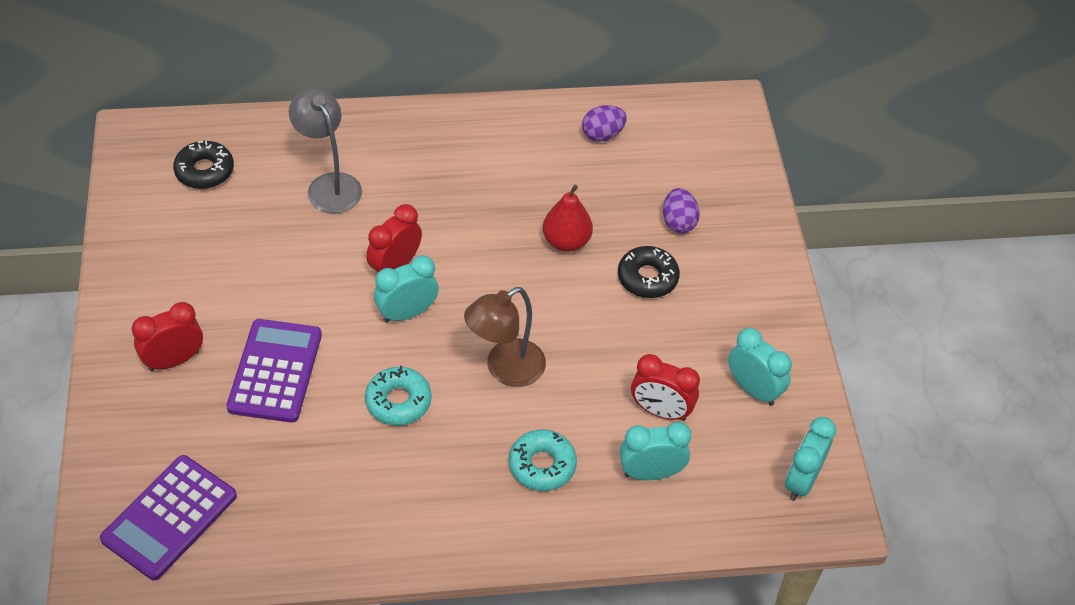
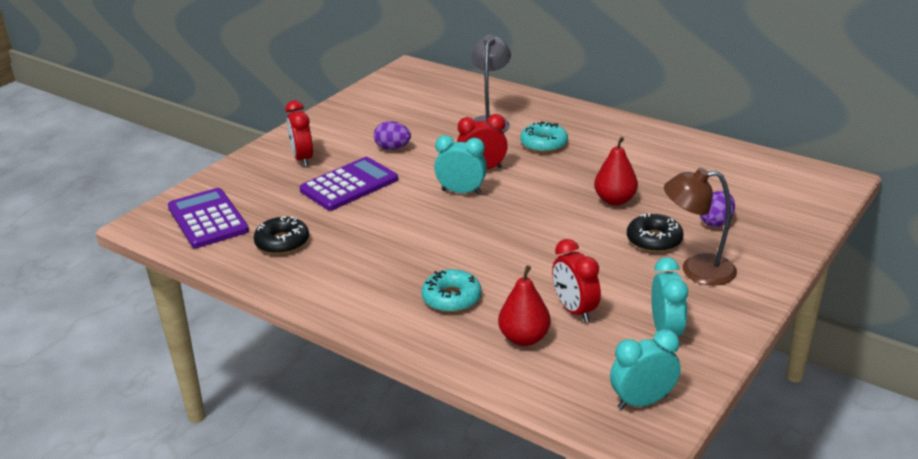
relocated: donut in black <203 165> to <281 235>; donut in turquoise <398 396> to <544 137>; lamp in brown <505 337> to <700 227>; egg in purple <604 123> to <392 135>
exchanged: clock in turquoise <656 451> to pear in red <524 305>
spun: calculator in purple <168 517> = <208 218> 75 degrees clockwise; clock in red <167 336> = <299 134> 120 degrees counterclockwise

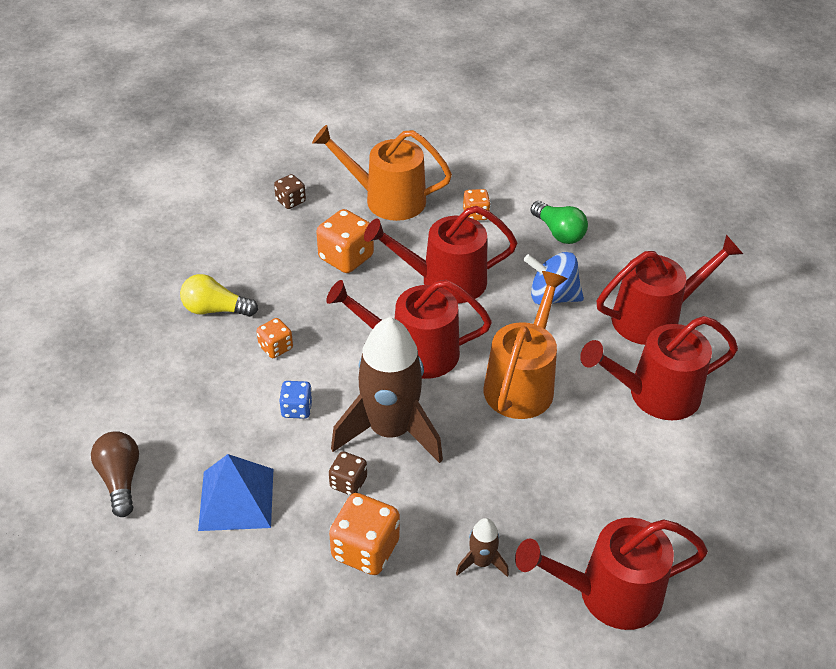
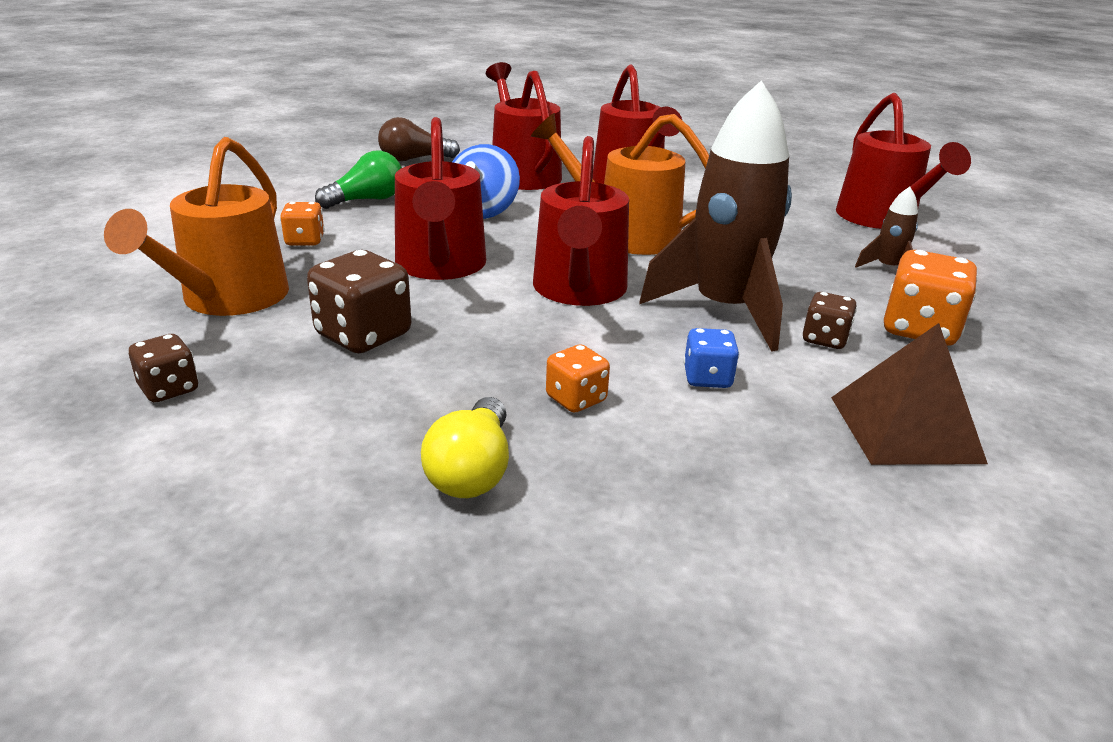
relocated: light bulb in brown <115 474> to <419 139>
colour: pyramid in blue <235 492> to pyramid in brown <909 394>; dice in orange <345 241> to dice in brown <359 301>

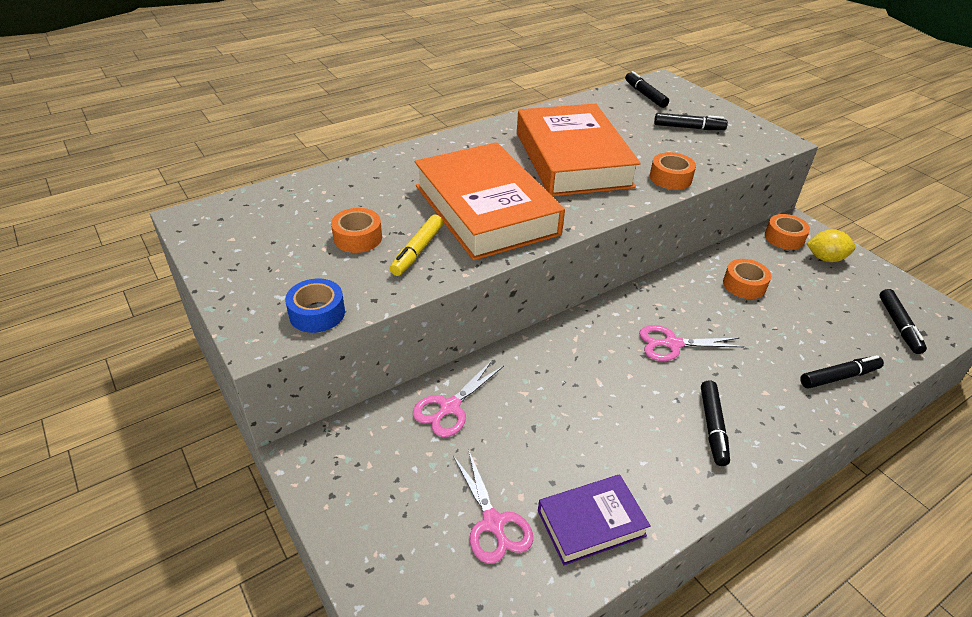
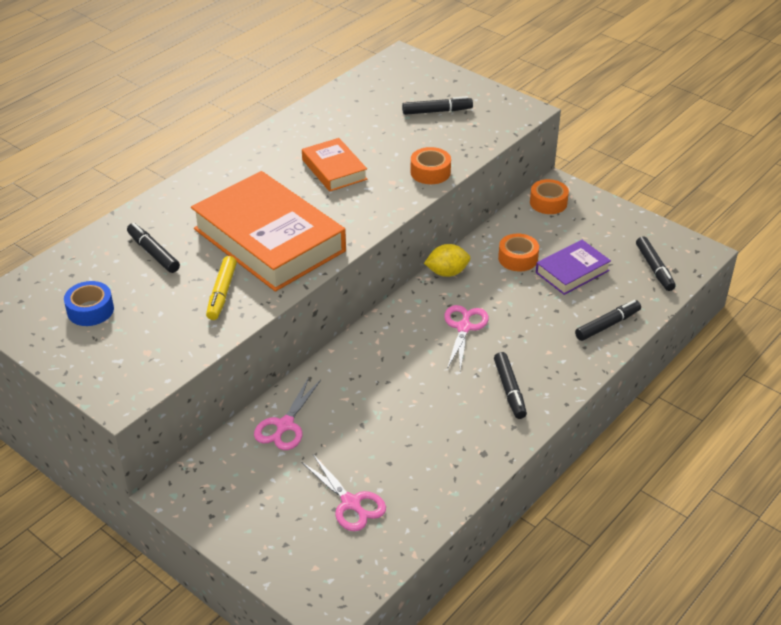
missing: tape in orange <356 230>
relocated: tape in blue <315 306> to <89 303>; book in purple <594 519> to <573 267>; marker in black <647 89> to <153 248>; lemon in yellow <831 245> to <447 260>
spun: scissors in pink <691 343> = <466 338> 120 degrees clockwise
size: book in orange <579 150> = <334 165> x0.50

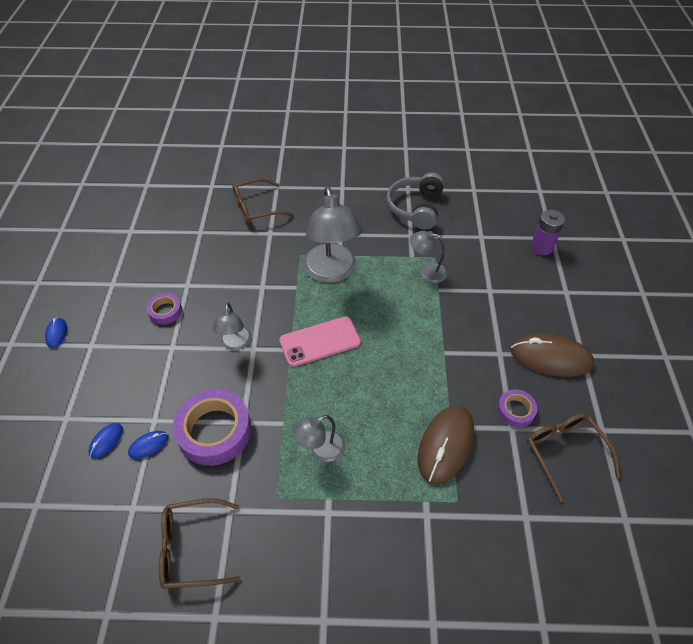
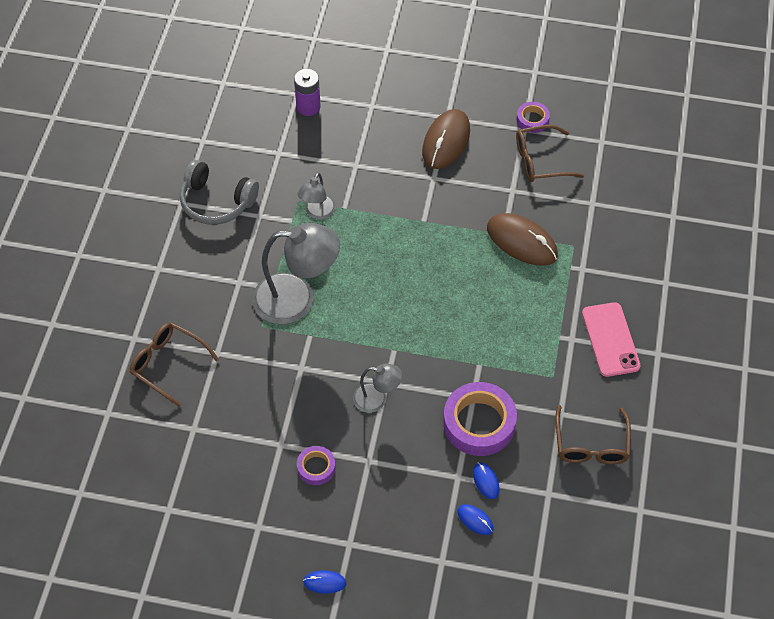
missing: lamp in grey <318 438>
relocated: phone in pink <320 342> to <611 339>; tape in purple <517 408> to <533 117>
spun: glasses in brown <263 201> = <174 365> 135 degrees clockwise

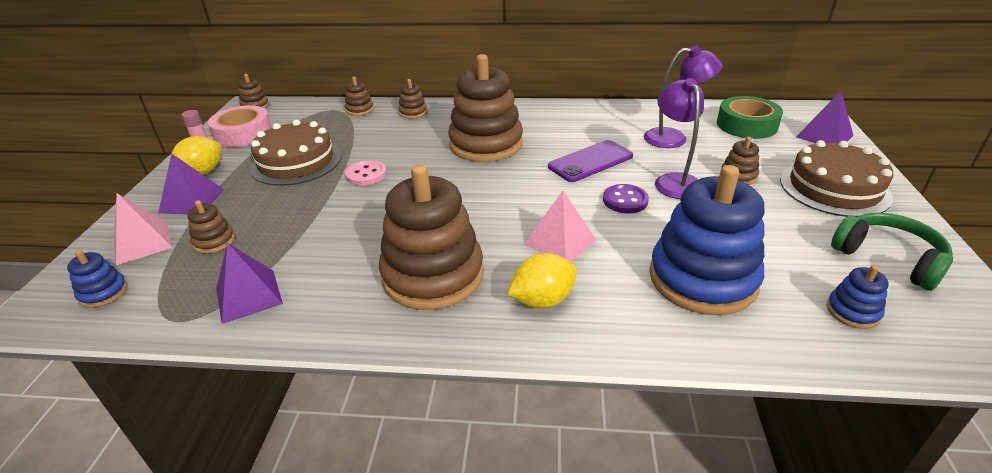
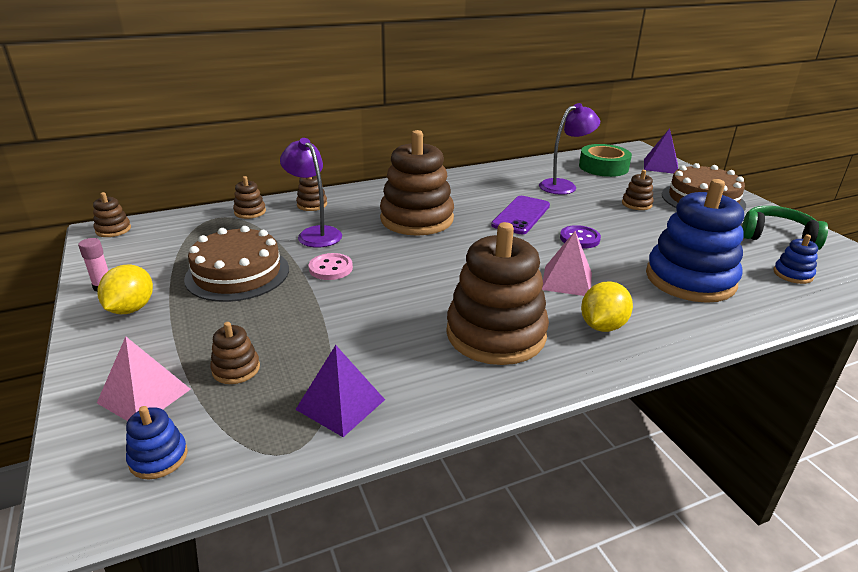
missing: pyramid in purple <191 184>; tape in pink <240 126>
relocated: lamp in purple <679 138> to <311 193>

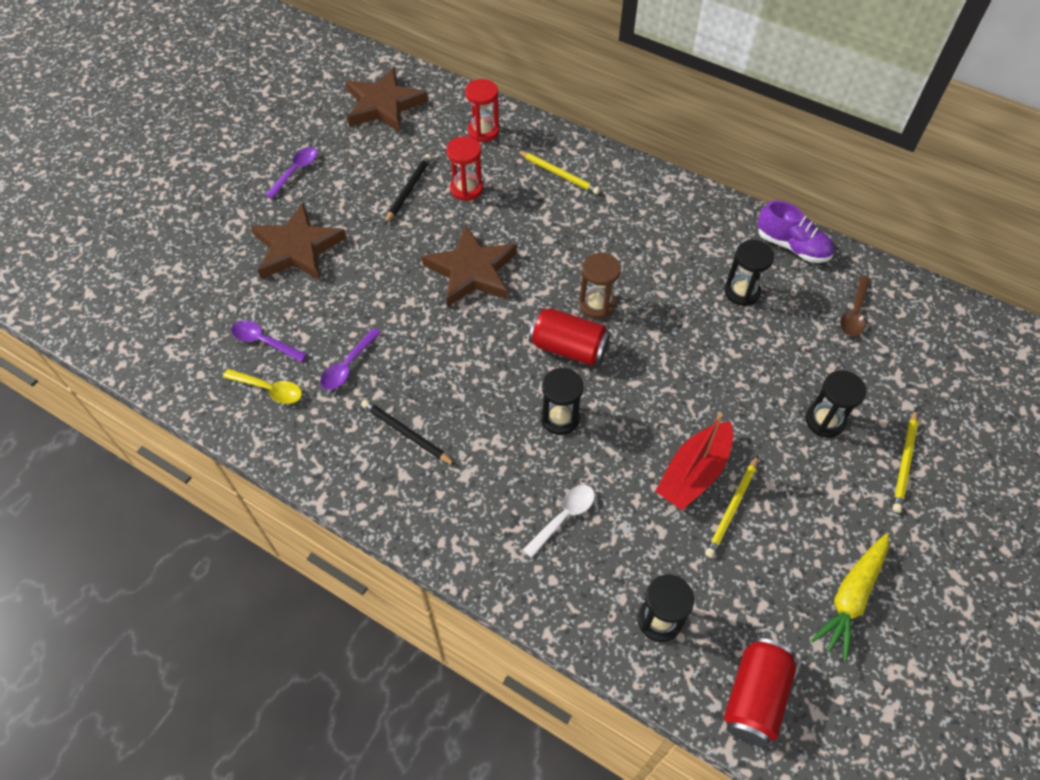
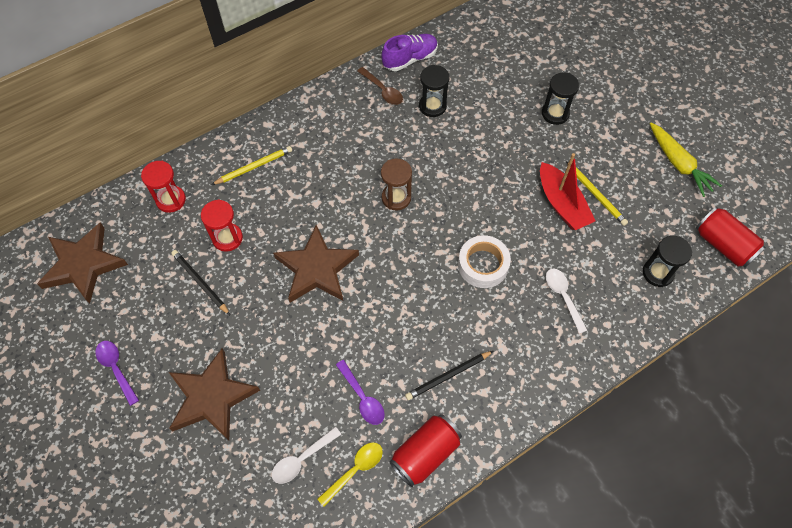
missing: pencil in yellow <905 461>
relocated: can in red <570 337> to <425 450>; spoon in brown <855 306> to <380 86>
exchanged: hourglass in black <562 401> to tape in white <484 261>
colour: spoon in purple <269 341> to spoon in white <306 455>

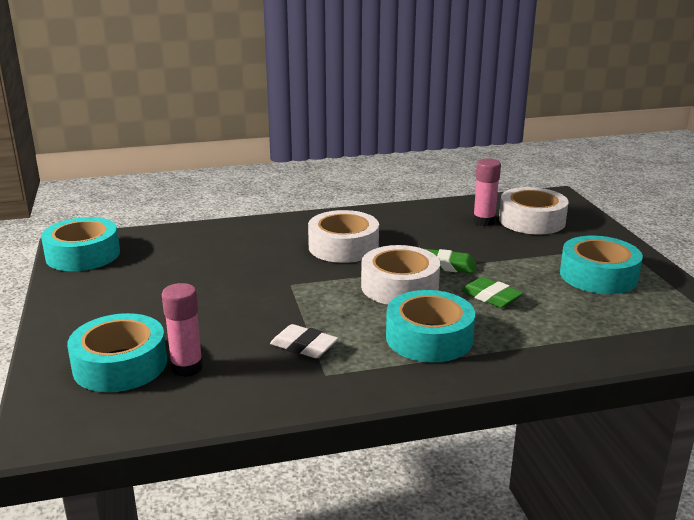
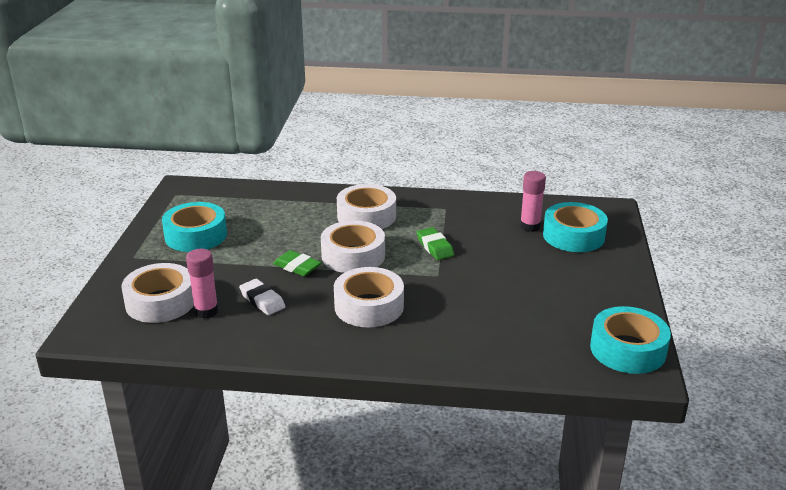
relocated: eraser in white <304 341> to <262 297>; eraser in green <492 292> to <435 243>
colour: tape in turquoise <430 326> to tape in white <366 206>

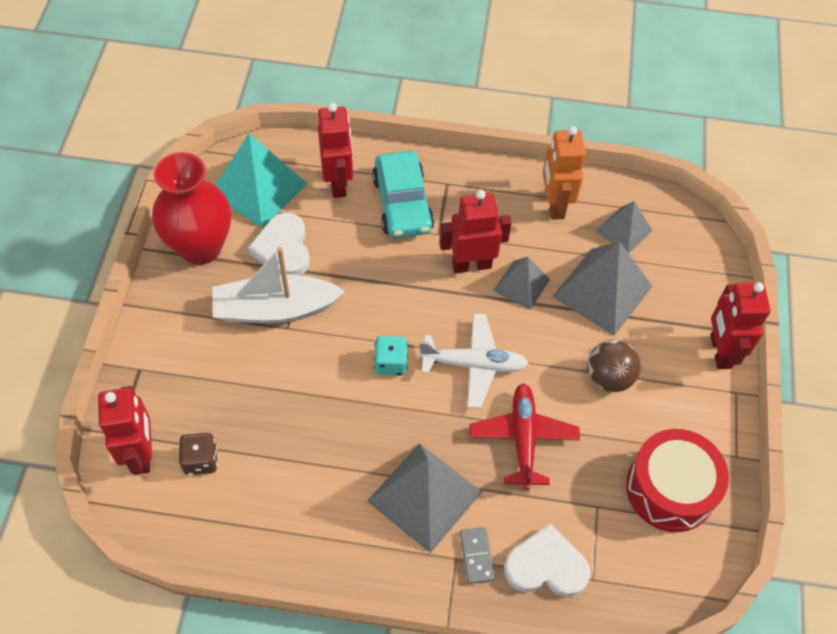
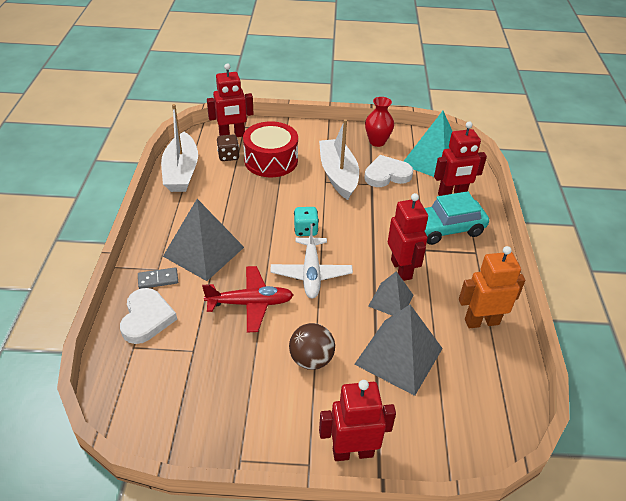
missing: pyramid in grey <624 227>
appeared: boat in white <179 148>
relocated: drum in red <677 480> to <270 149>
size: vase in red <191 208> = <379 122> x0.59

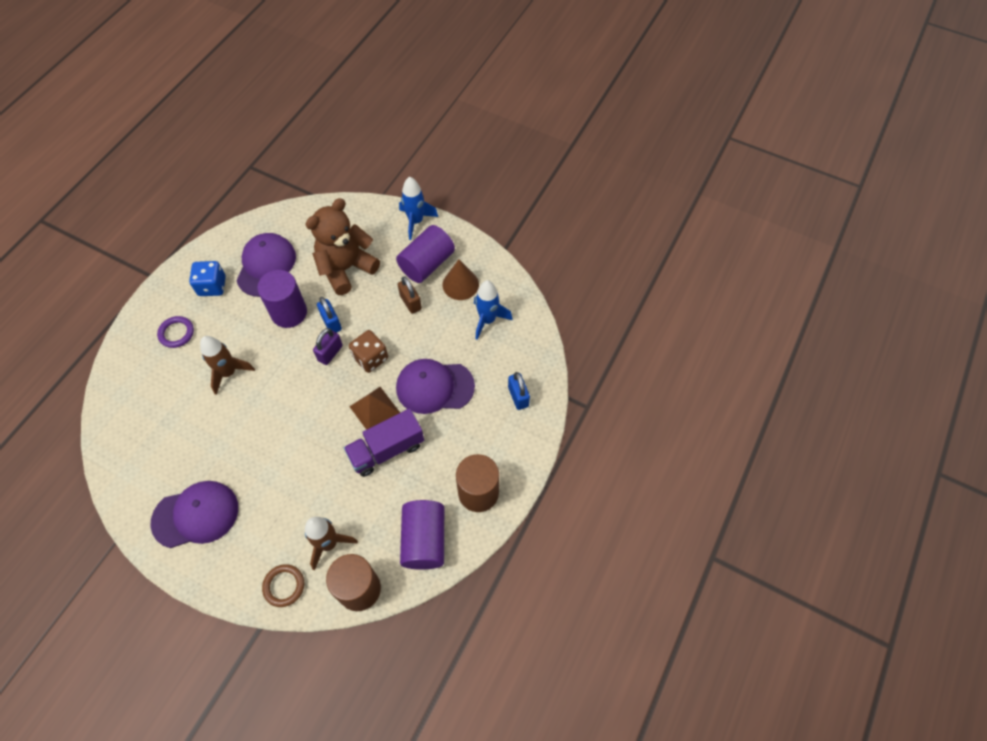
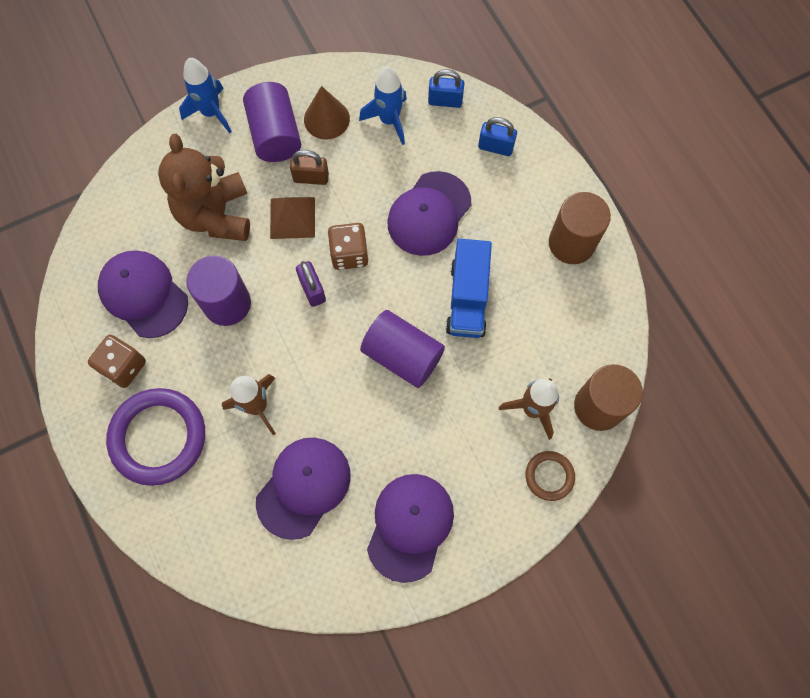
appeared: cap in purple <303 489>
relocated: padlock in blue <329 315> to <446 88>; pyramid in brown <374 408> to <292 218>; cylinder in purple <422 535> to <402 349>
colour: dice in blue <207 278> to dice in brown <117 361>; truck in purple <384 442> to truck in blue <469 288>
size: ring in purple <175 332> = <155 437> x1.99

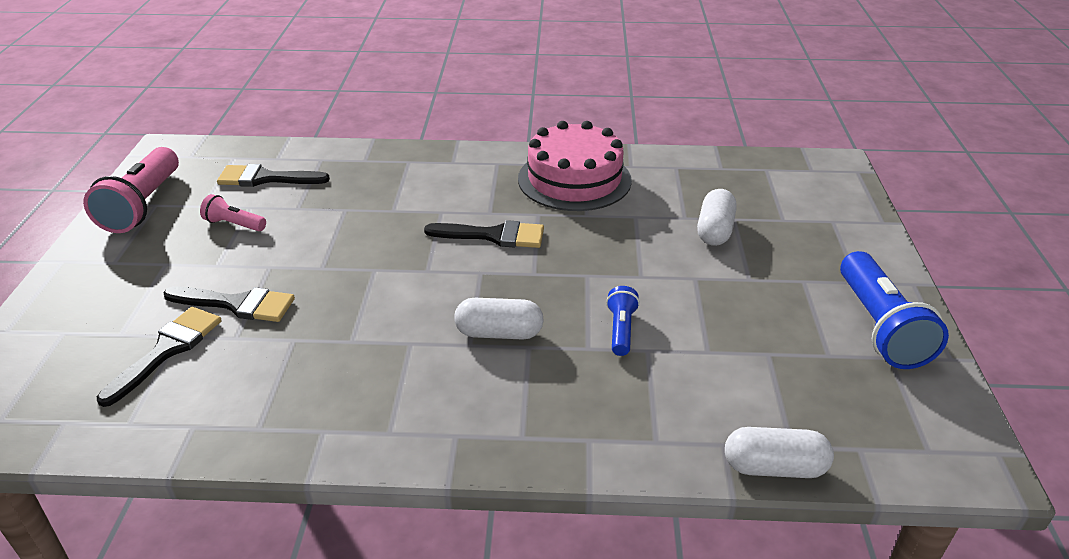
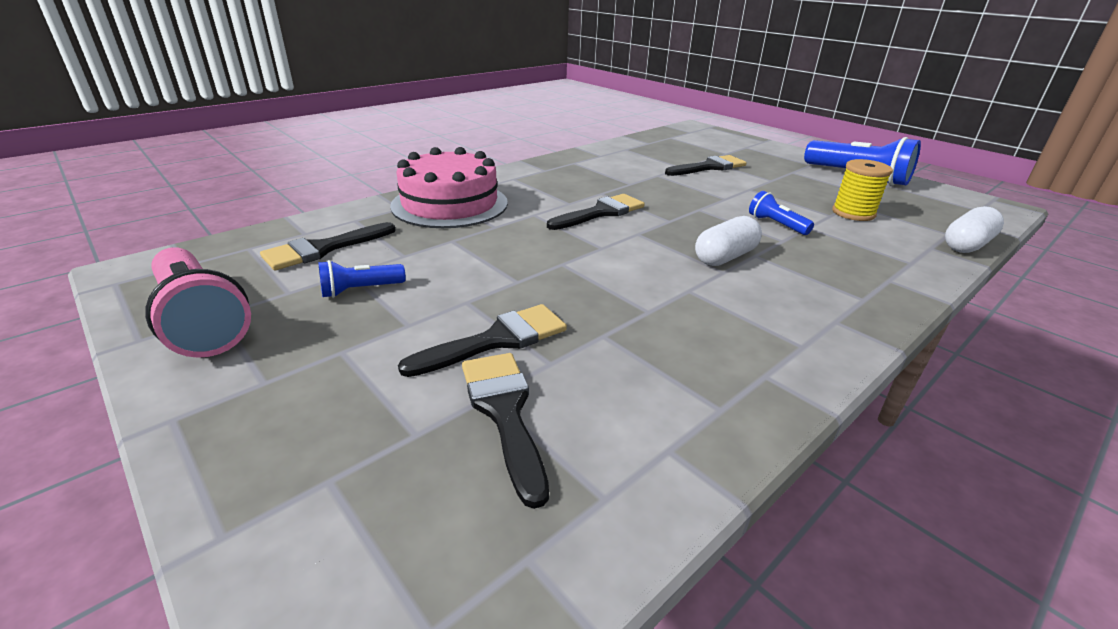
appeared: spool in yellow <862 190>
relocated: cake in pink <575 166> to <449 187>
exchanged: capsule in white <717 217> to brush in black <706 165>
colour: flashlight in pink <233 212> to flashlight in blue <362 279>

